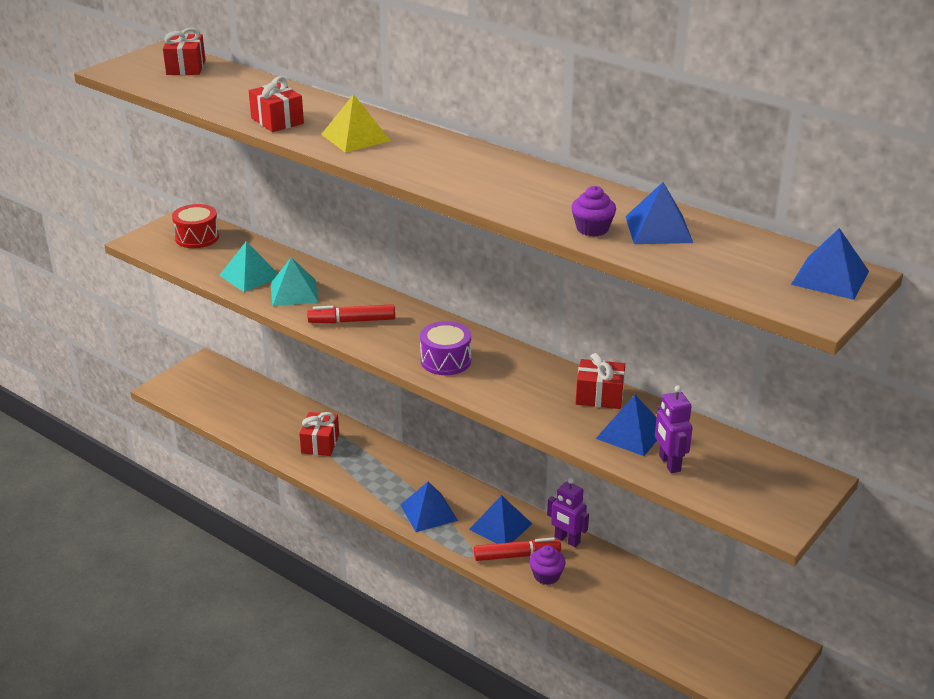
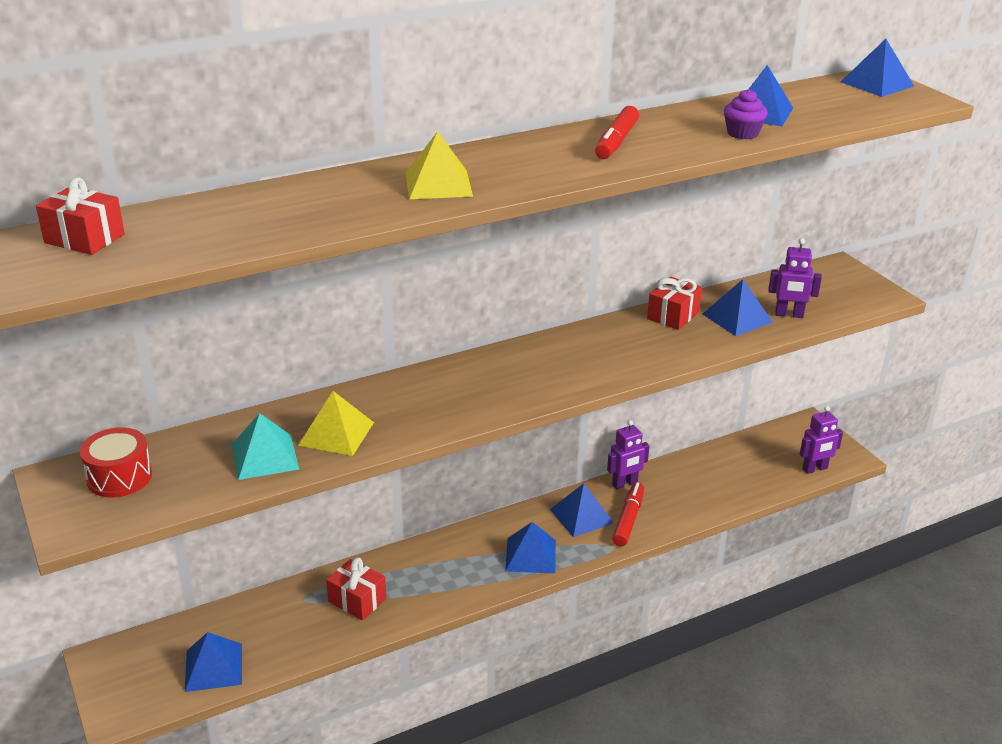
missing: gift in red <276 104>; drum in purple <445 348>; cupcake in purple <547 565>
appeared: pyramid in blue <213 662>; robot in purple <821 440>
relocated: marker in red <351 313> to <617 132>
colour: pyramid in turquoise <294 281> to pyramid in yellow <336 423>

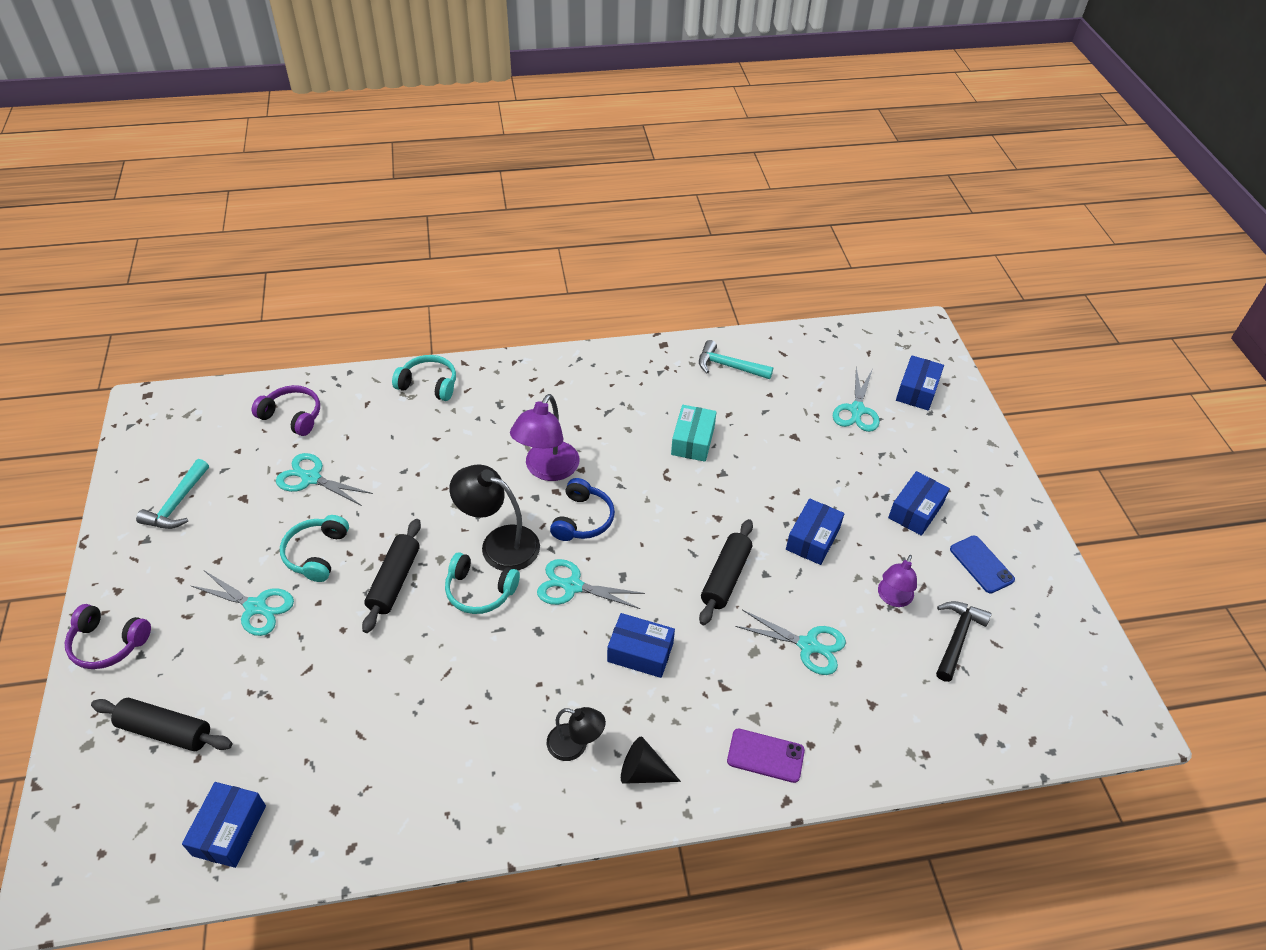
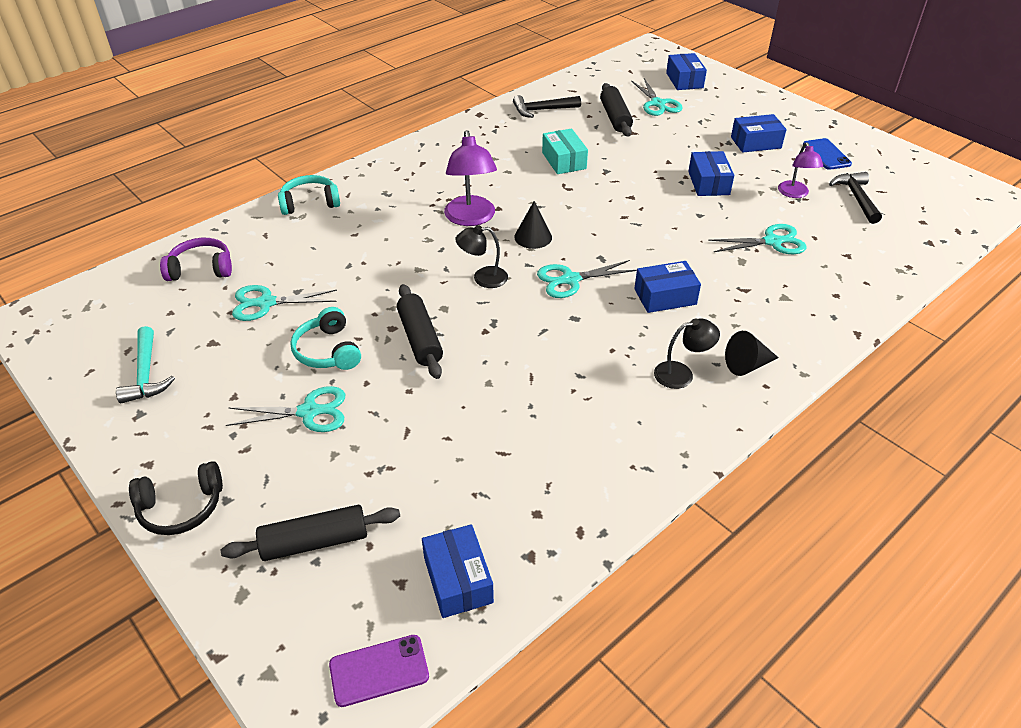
missing: headphones in turquoise <482 583>
relocated: rolling pin in black <726 572> to <616 110>; phone in purple <766 756> to <379 671>
exchanged: headphones in blue <582 509> to cone in black <533 225>
colour: headphones in purple <108 636> to headphones in black <176 498>; hammer in turquoise <736 359> to hammer in black <547 106>
spun: box in blue <919 503> = <758 133> 75 degrees clockwise; phone in blue <982 564> = <827 154> 45 degrees clockwise
size: lamp in black <494 517> = <481 256> x0.61

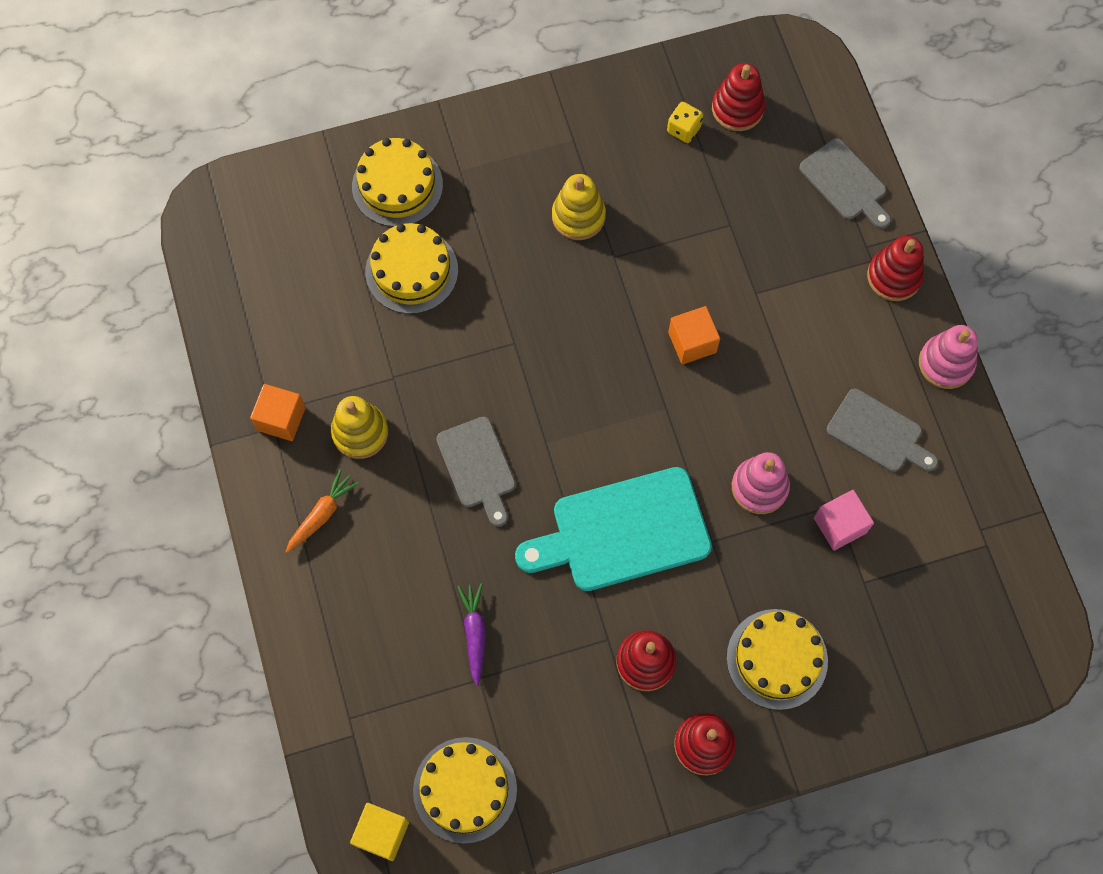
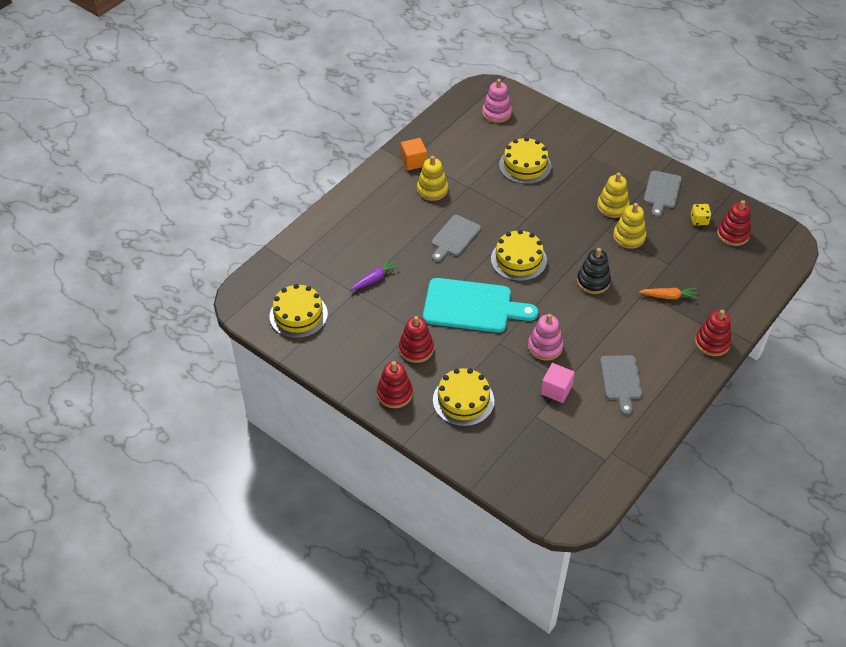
missing: cube in yellow <379 832>
appeared: stacking toy in yellow <629 226>
relocated: carrot in orange <322 511> to <668 293>; cake in yellow <397 182> to <519 255>; cutting board in grey <845 183> to <663 194>; stacking toy in pink <948 357> to <497 101>
exchanged: cube in orange <694 335> to stacking toy in black <594 271>
spun: cutting board in turquoise <613 529> = <480 305> 150 degrees clockwise

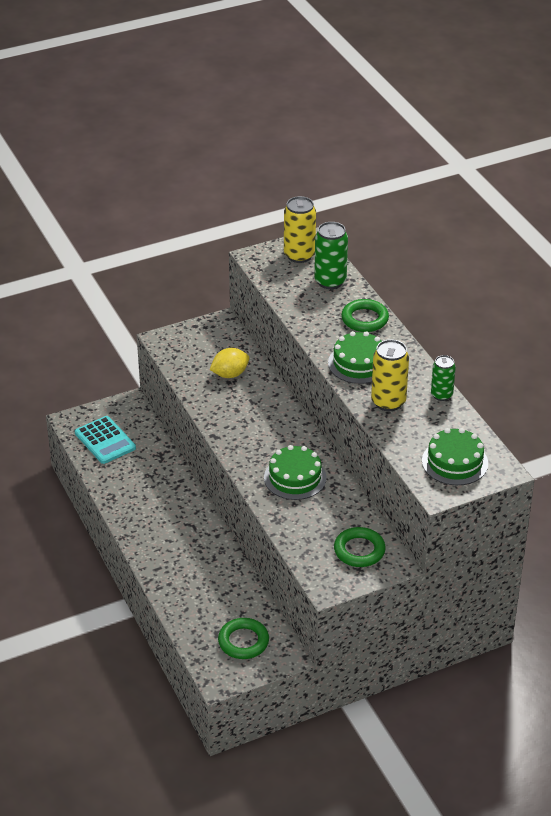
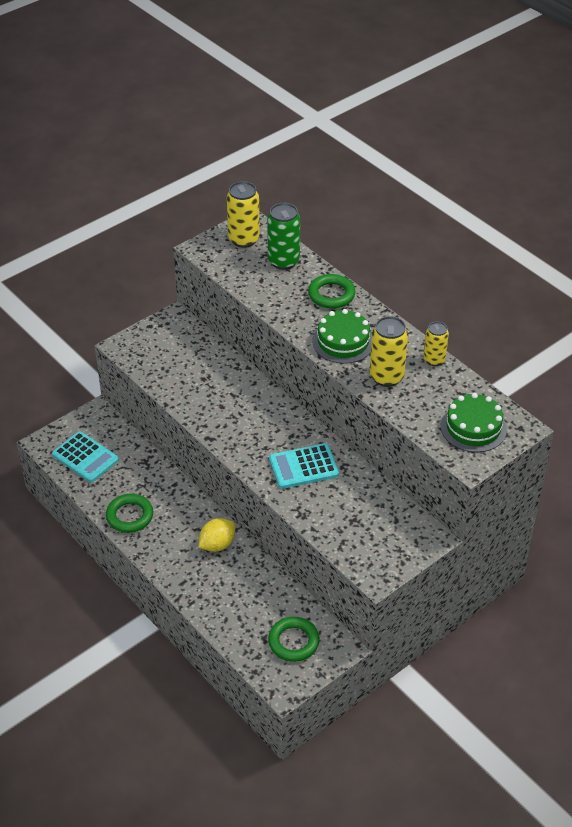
relocated: lemon in yellow <229 363> to <217 535>; ring in green <360 547> to <129 513>
exchanged: cake in green <295 472> to calculator in turquoise <304 466>
colour: can in green <443 378> to can in yellow <436 344>

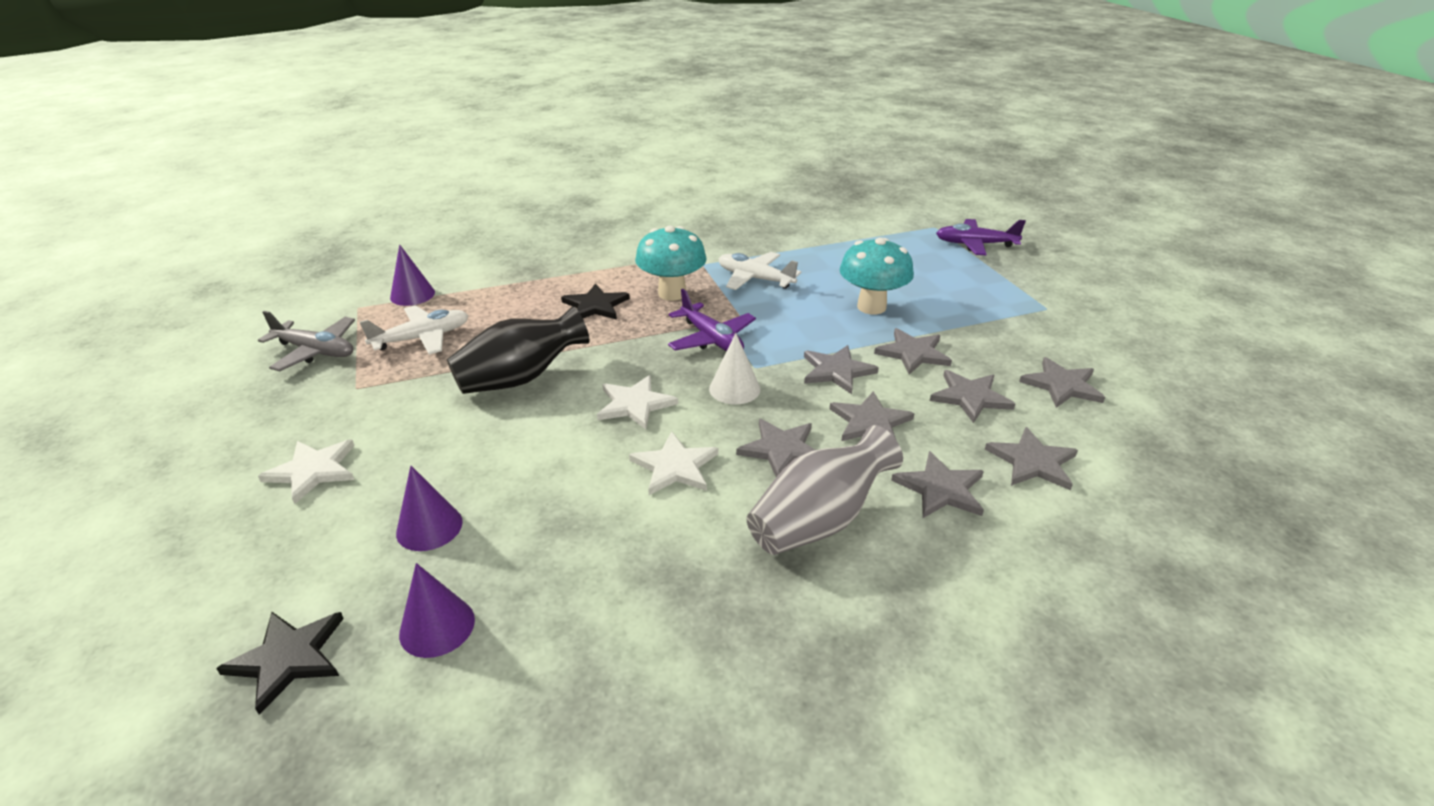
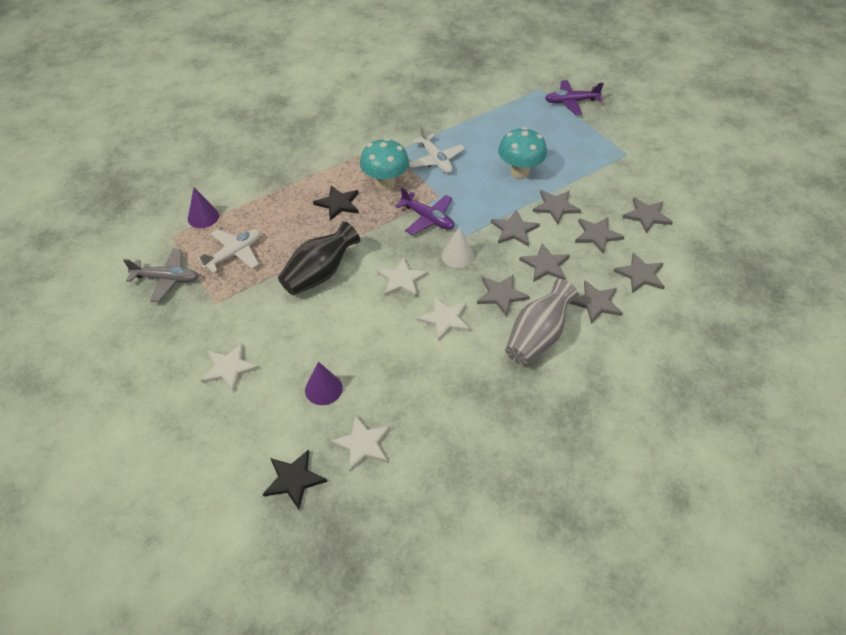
exchanged: cone in purple <437 610> to star in white <360 443>
spun: plane in white <760 271> = <437 149> 135 degrees counterclockwise

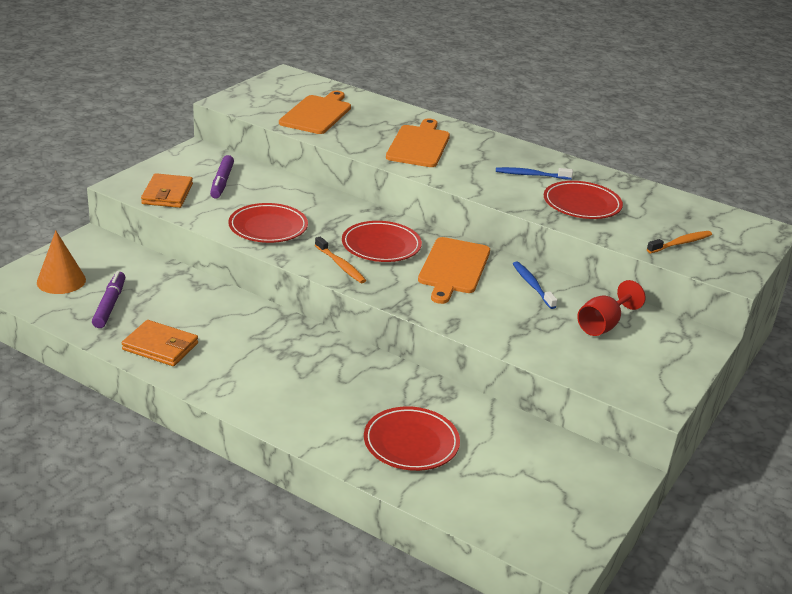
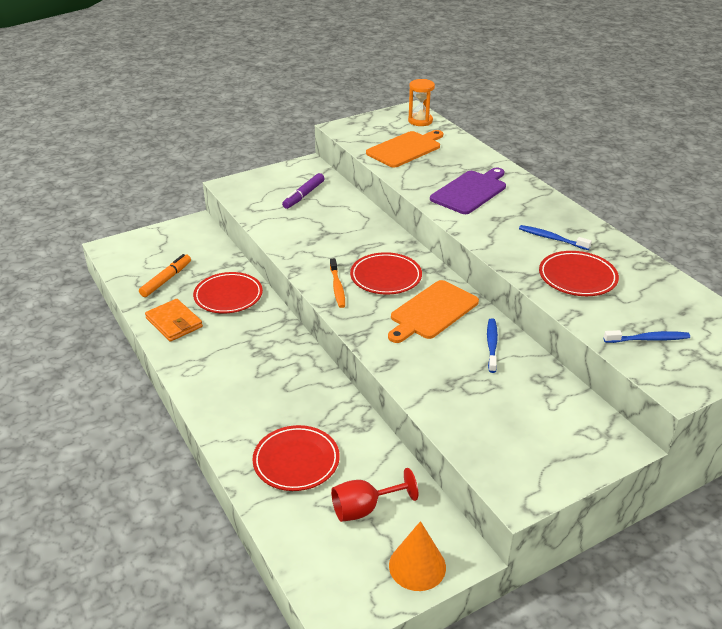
missing: wallet in orange <167 190>
appeared: hourglass in orange <421 102>
relocated: cone in orange <61 262> to <417 556>; plate in red <268 223> to <228 292>; goblet in red <611 308> to <374 495>
colour: marker in purple <108 299> to marker in orange <165 275>; cutting board in orange <418 142> to cutting board in purple <468 191>; toothbrush in orange <679 242> to toothbrush in blue <647 336>

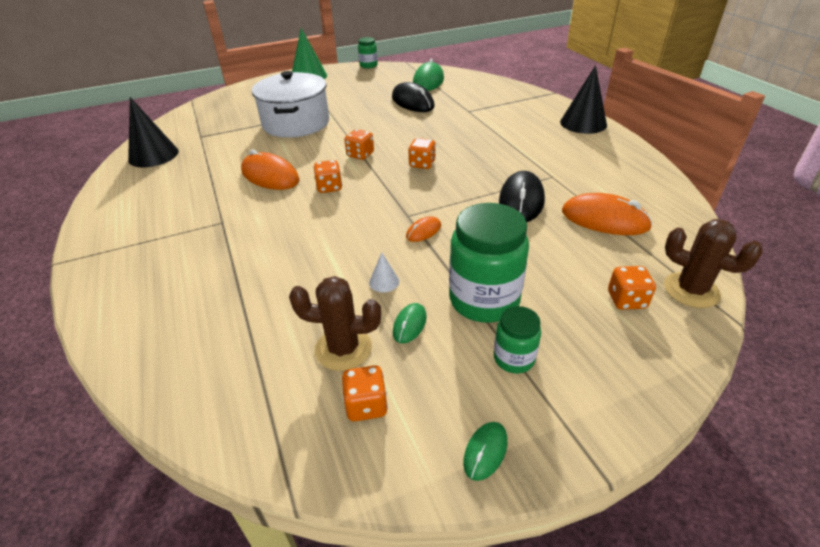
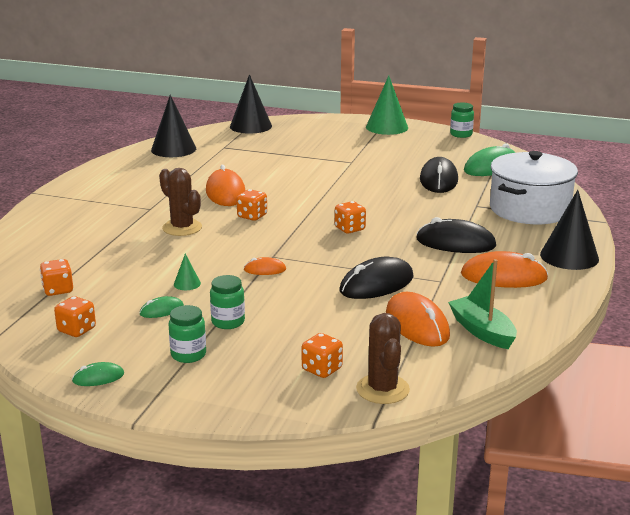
appeared: cone in black <251 104>; mouse in black <456 235>; boat in green <482 304>; mouse in orange <504 269>
relocated: pot in white <290 104> to <534 187>; cactus in brown <335 323> to <180 202>; dice in orange <359 144> to <56 277>
colour: cone in white <384 272> to cone in green <187 272>
size: jar in green <489 263> = <227 302> x0.52

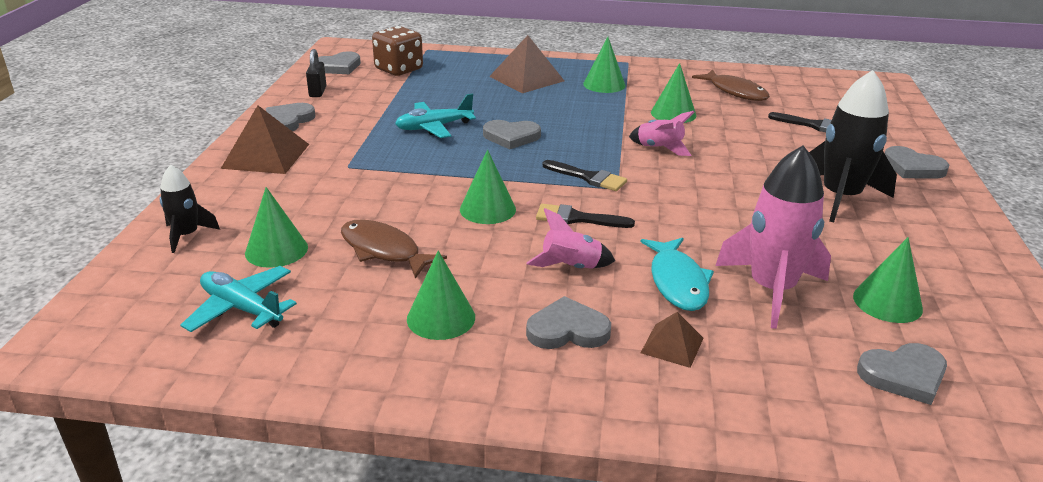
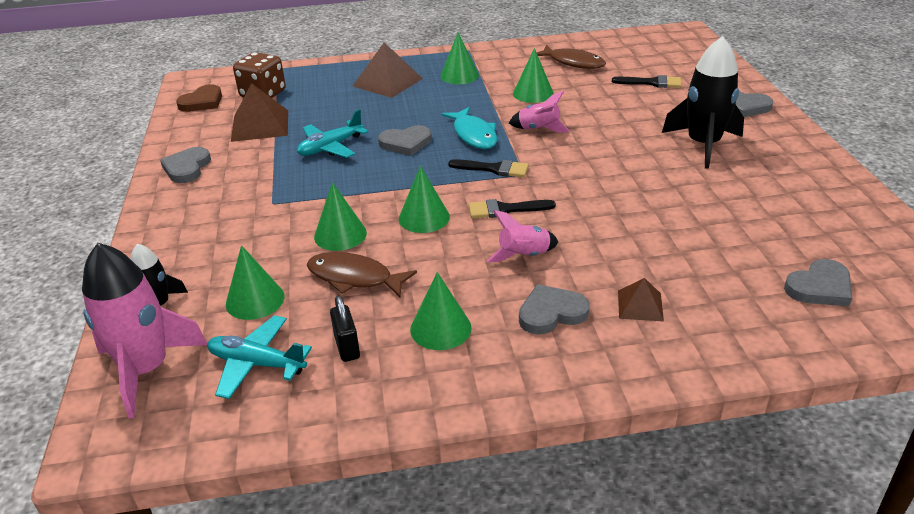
relocated: pyramid in brown <265 139> to <259 112>; padlock in black <316 73> to <345 329>; fish in turquoise <677 274> to <469 128>; rocket in pink <773 237> to <145 330>; cone in green <888 280> to <340 216>
colour: heart in grey <339 63> to heart in brown <199 98>

